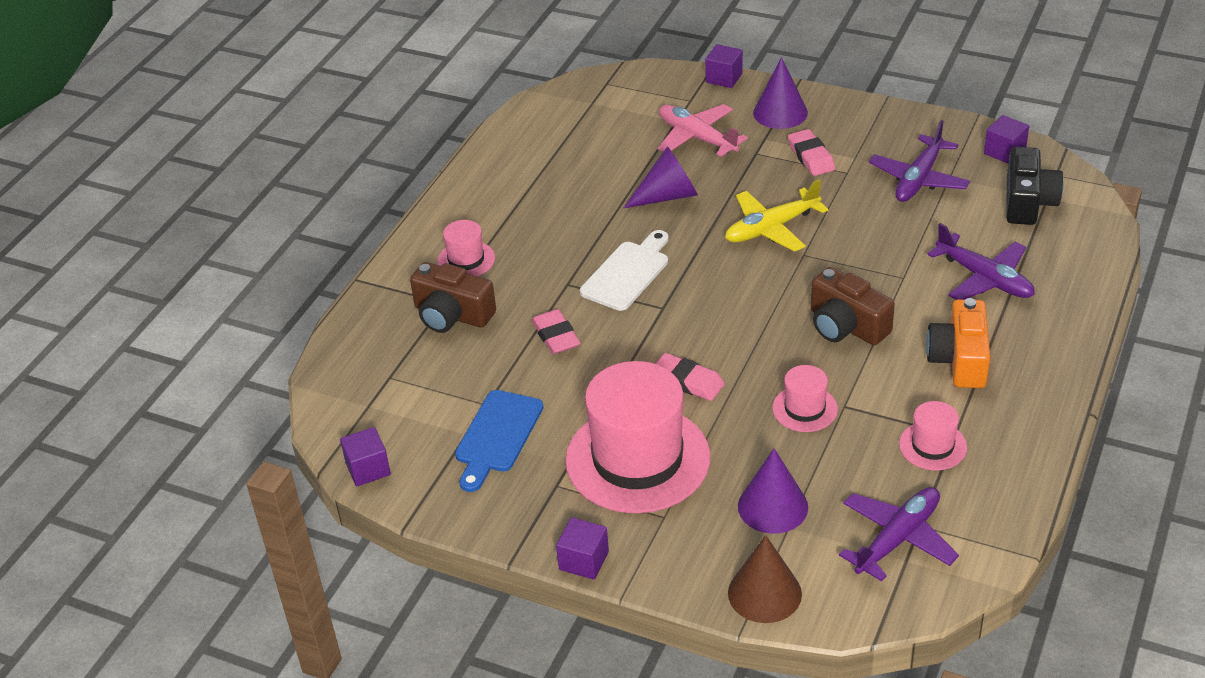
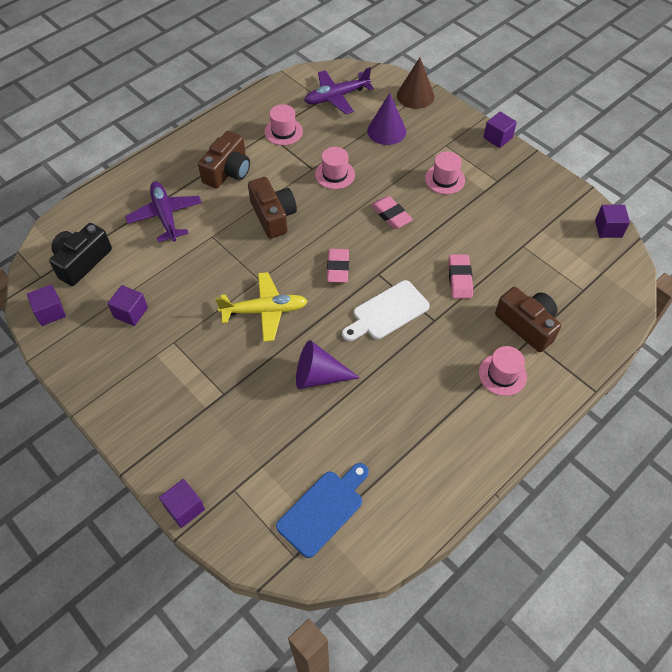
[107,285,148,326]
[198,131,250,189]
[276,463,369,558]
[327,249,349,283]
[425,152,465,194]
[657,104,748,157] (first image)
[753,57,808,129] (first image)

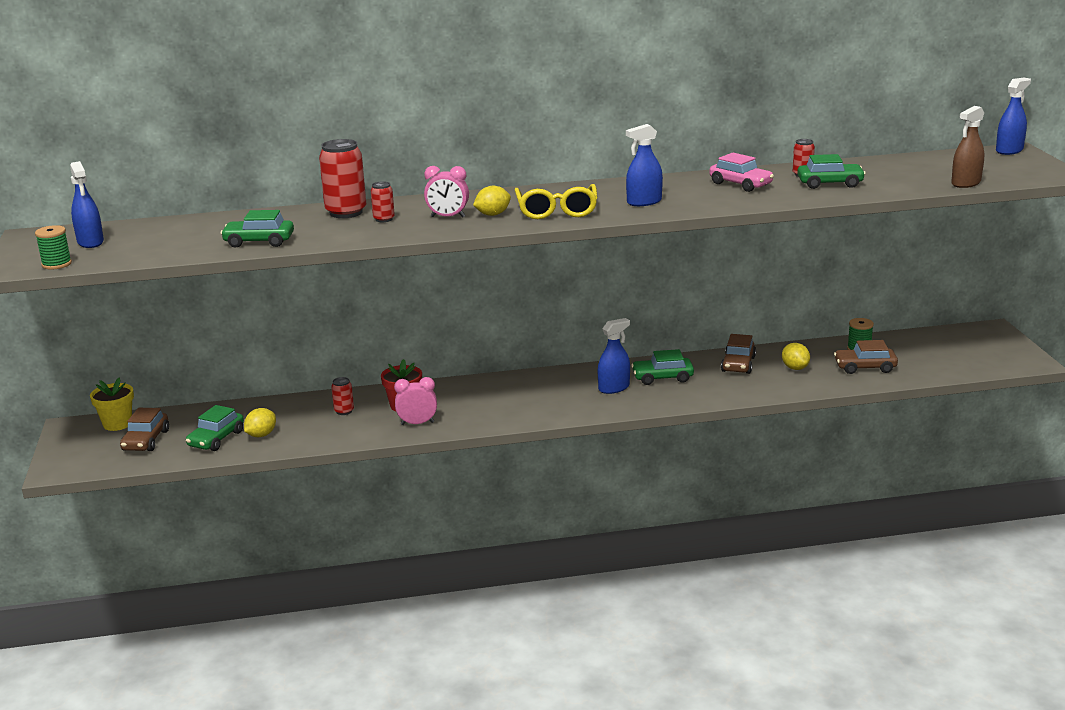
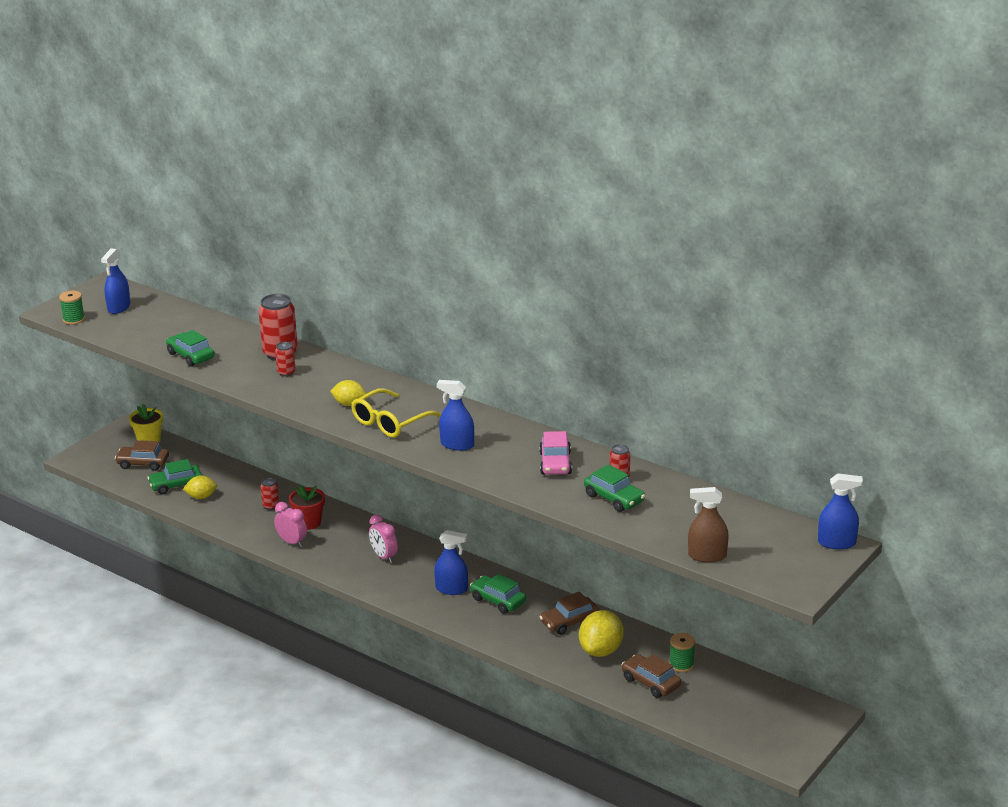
[115,440,169,471]
[369,515,398,563]
[579,610,623,657]

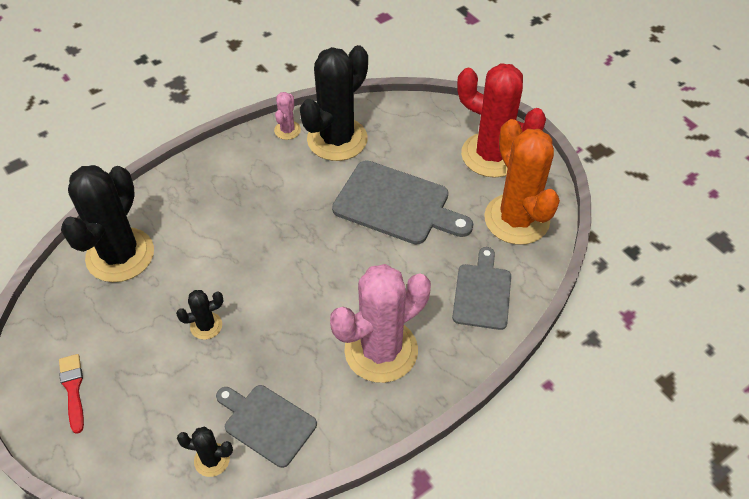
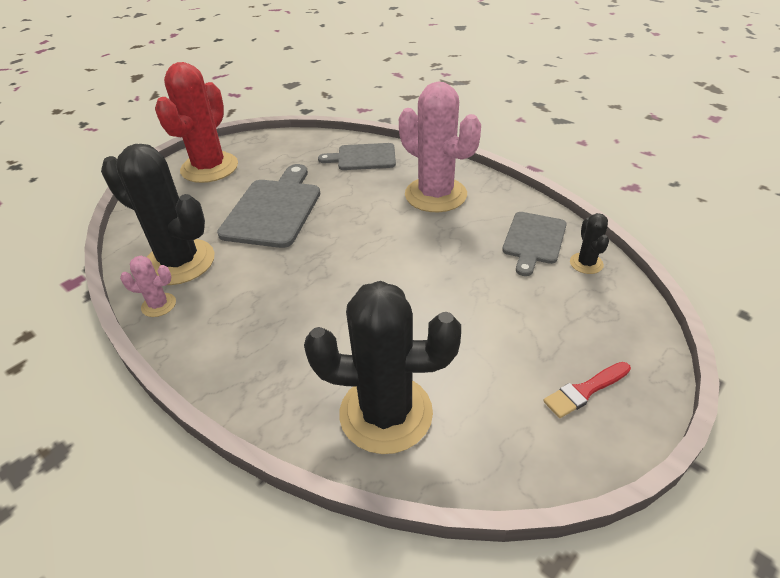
[176,290,223,340] (first image)
[484,119,560,245] (first image)

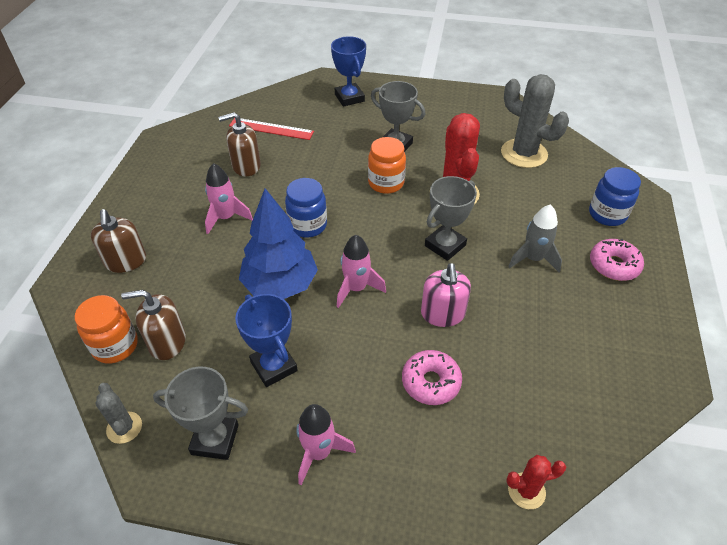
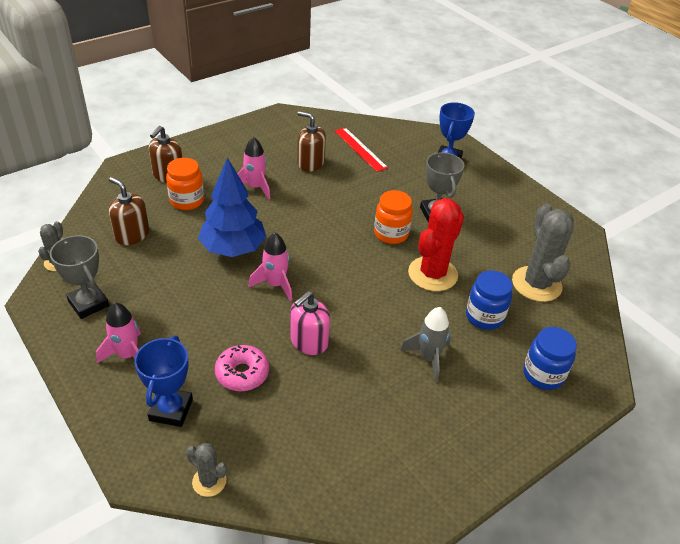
[134,336,193,427]
[166,158,204,210]
[186,443,227,497]
[466,270,513,330]
[425,176,477,261] (first image)
[590,239,644,281] (first image)

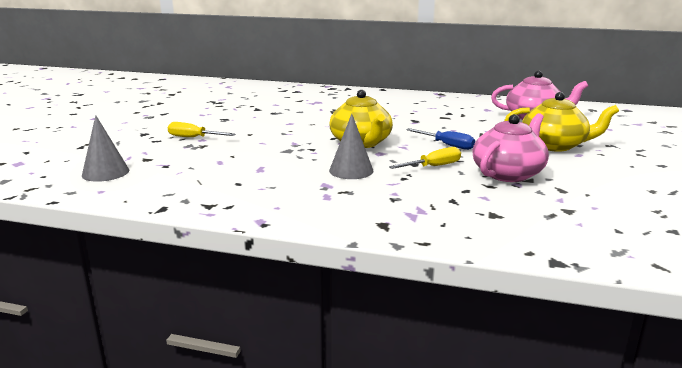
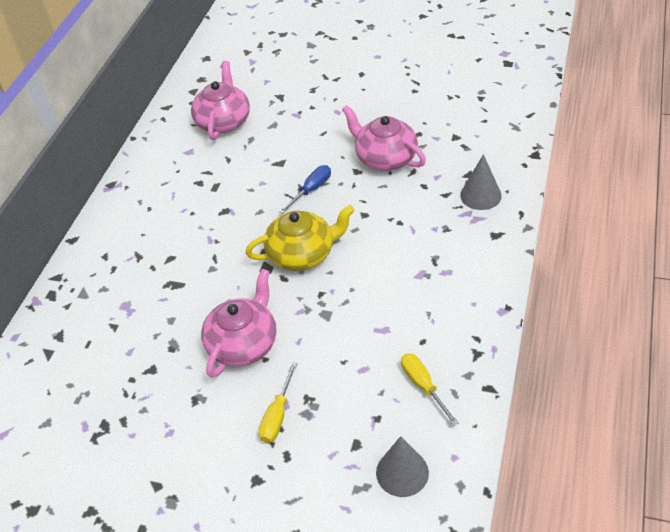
[201,269,277,378]
[401,353,459,426]
[460,154,502,210]
[504,92,619,152] (first image)

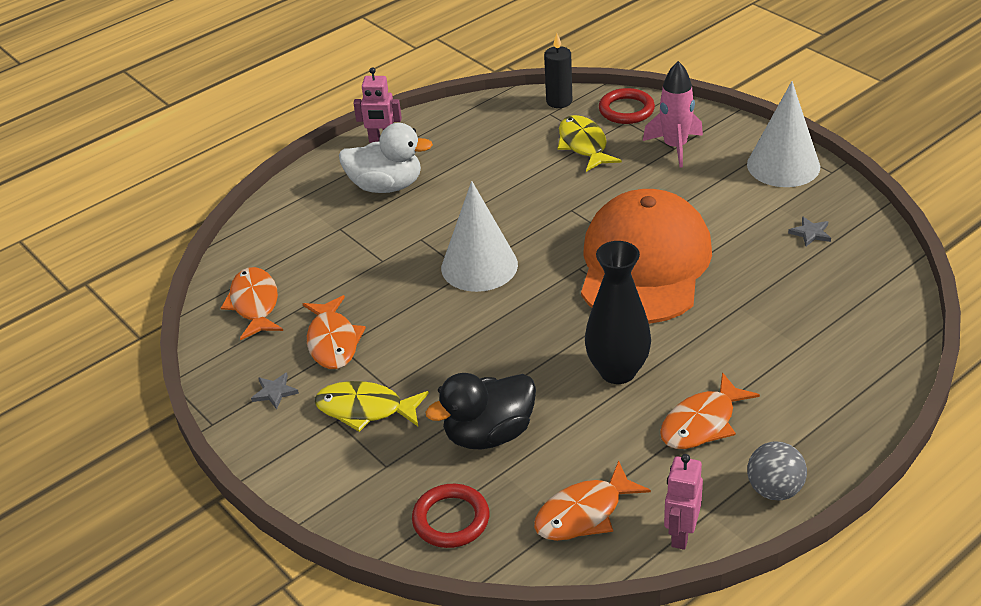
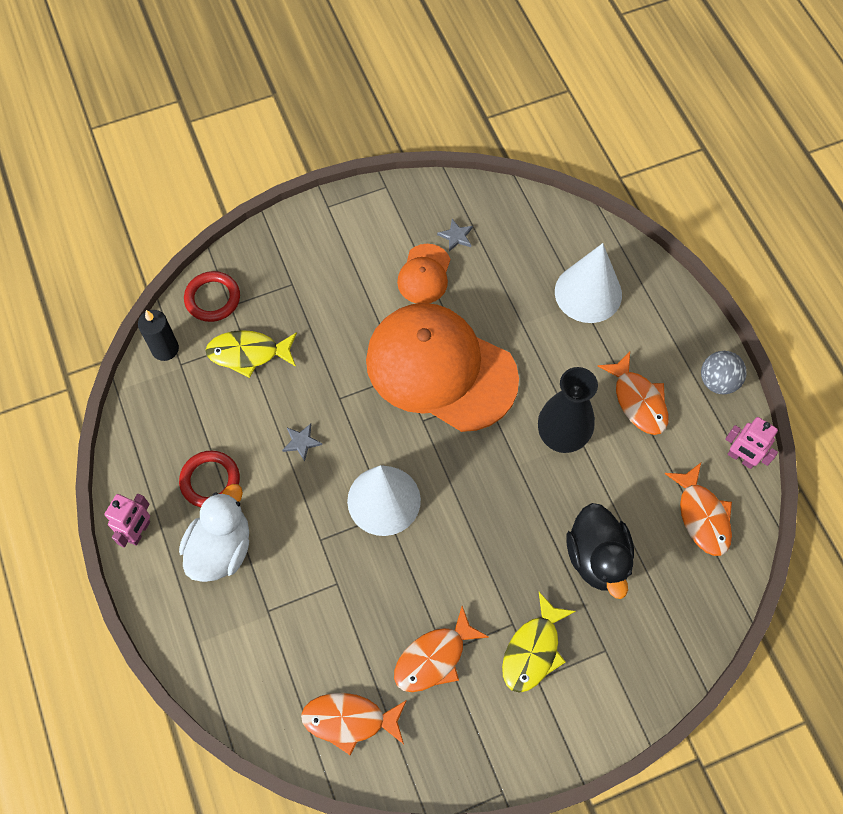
[179,451,240,507]
[282,424,322,461]
[394,606,489,692]
[397,244,450,304]
[555,243,622,323]
[643,61,703,168] (first image)

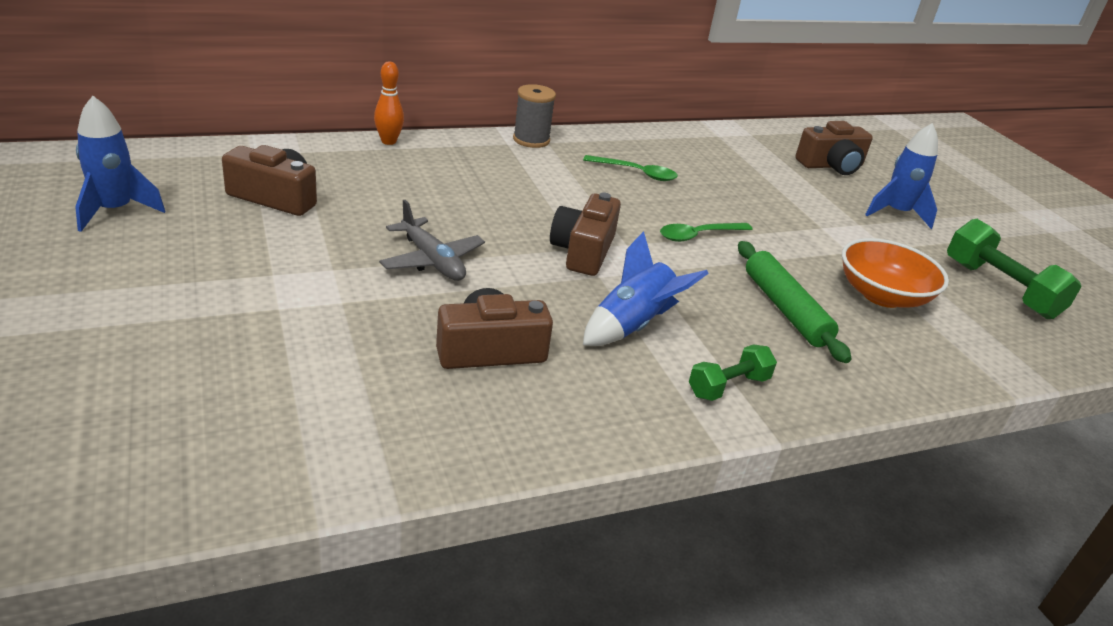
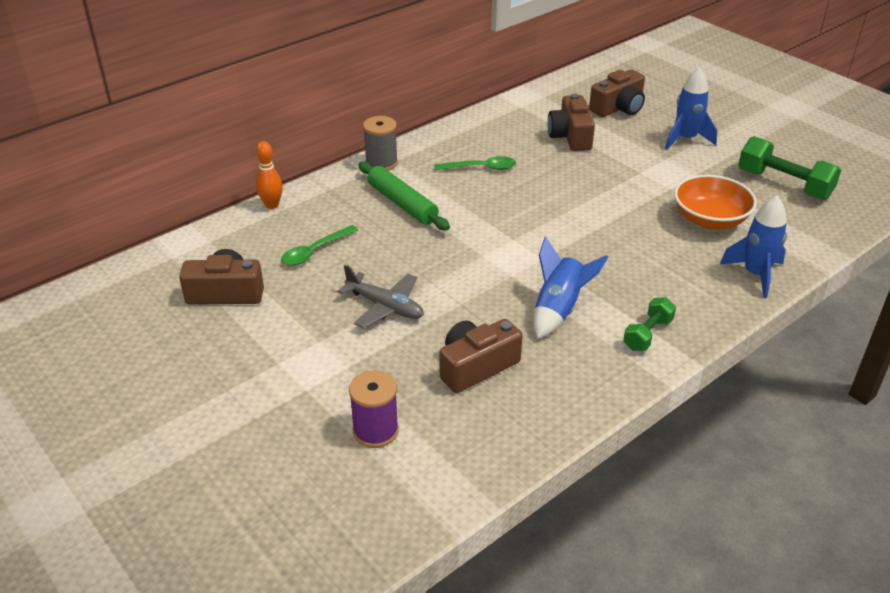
[281,225,358,266]
[349,371,399,448]
[358,162,450,231]
[548,93,595,151]
[719,196,787,298]

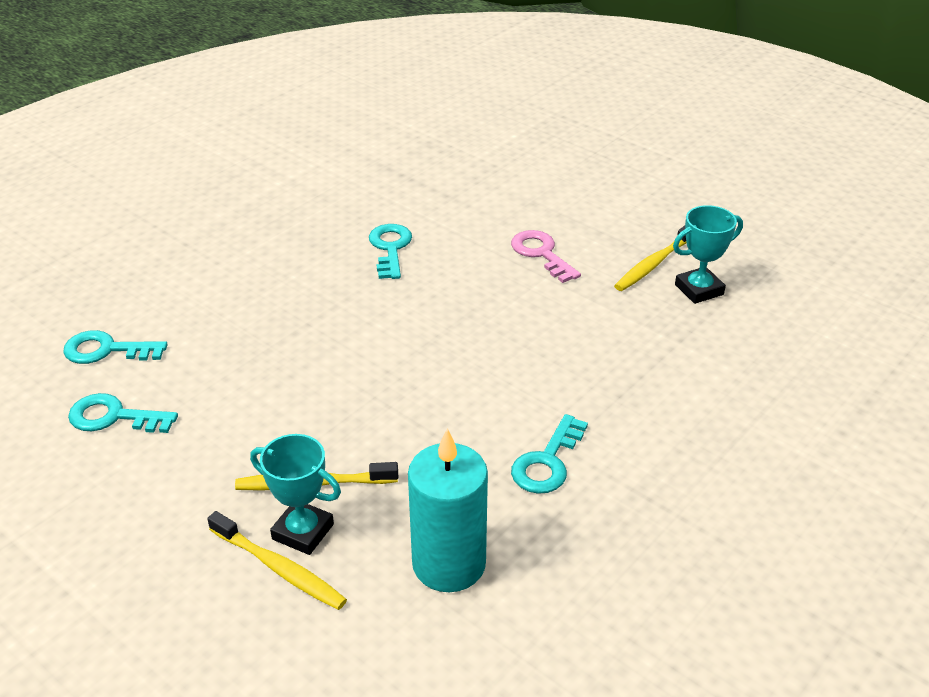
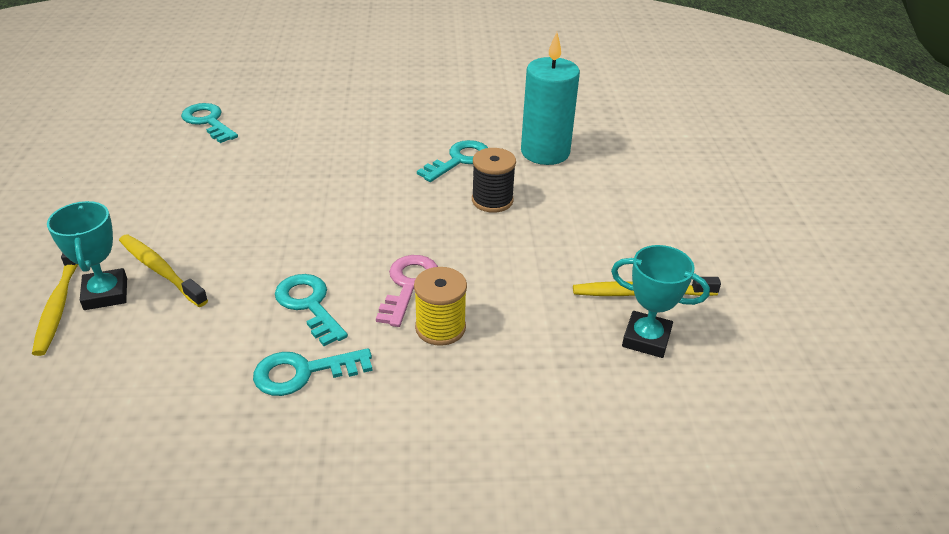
[275,274,348,346]
[376,255,438,327]
[414,267,467,346]
[472,148,516,213]
[521,32,580,165]

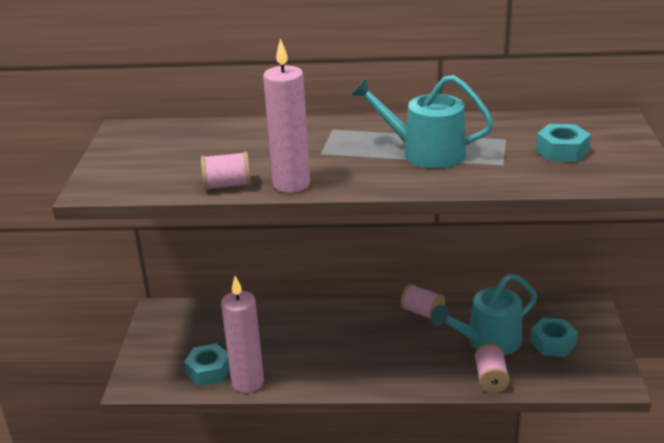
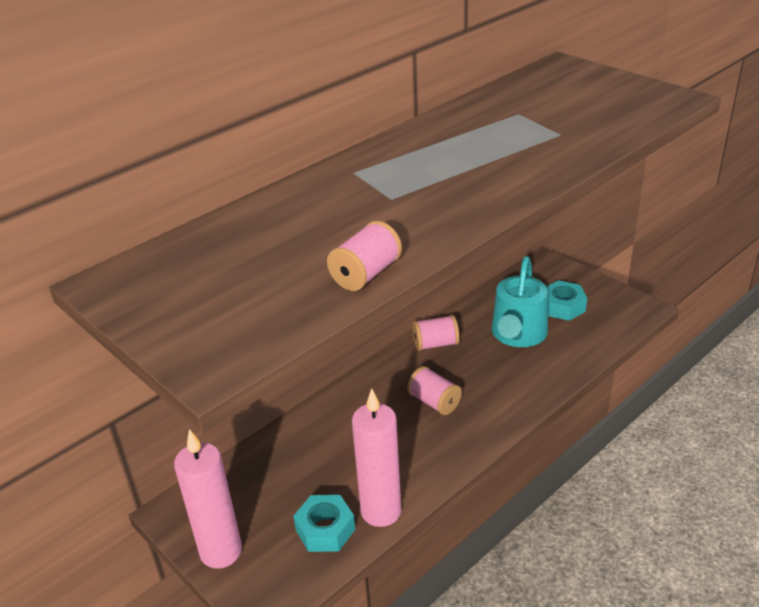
[174,429,242,569]
[407,366,462,415]
[351,75,494,169] (first image)
[536,124,591,162] (first image)

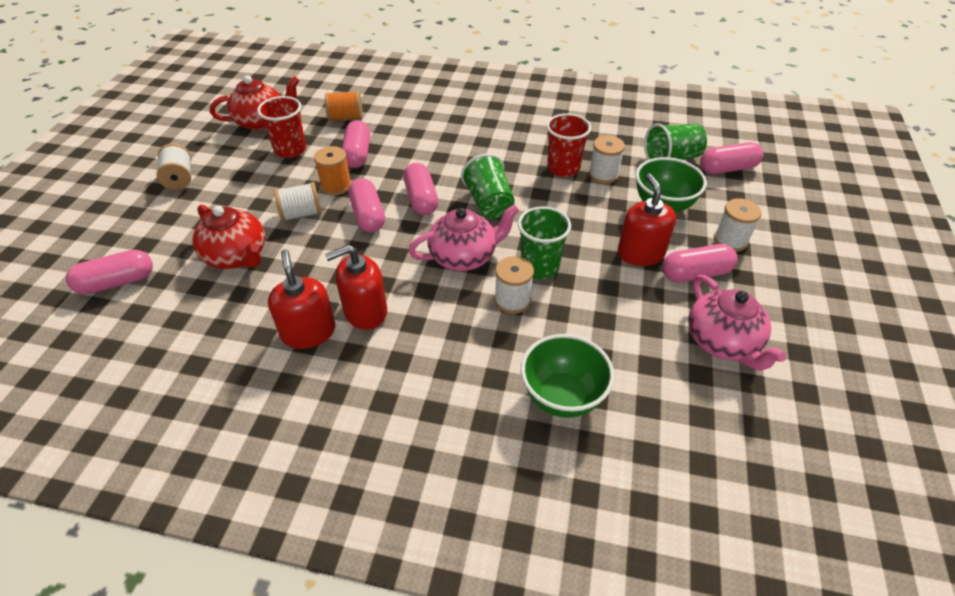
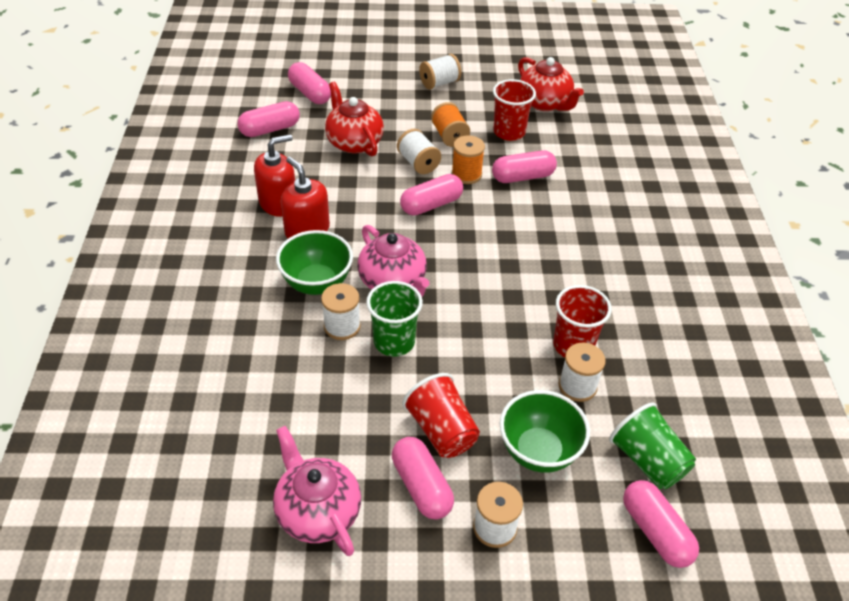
[237,101,300,137]
[273,426,361,556]
[276,230,353,295]
[325,82,384,156]
[402,373,480,458]
[431,102,470,147]
[461,154,515,219] (first image)

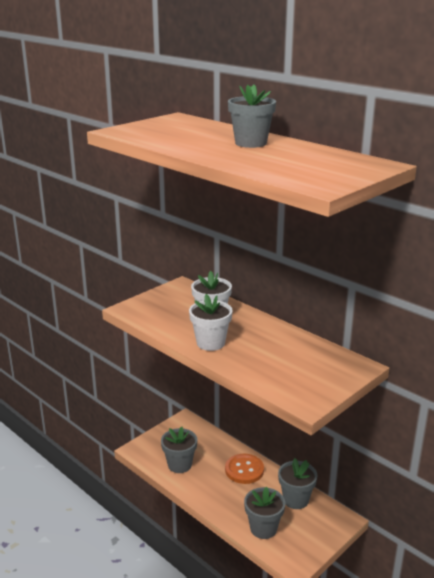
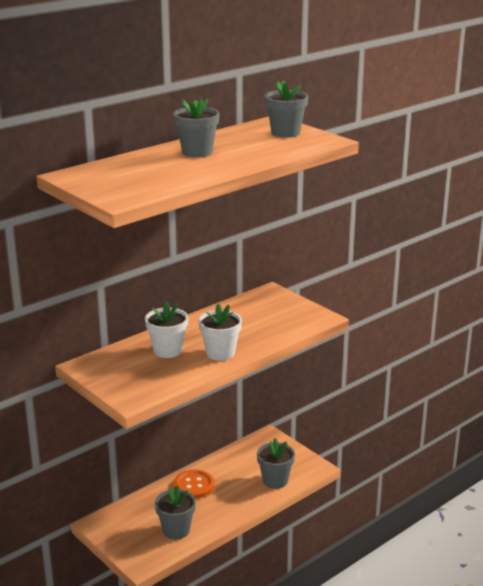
[265,81,308,138]

